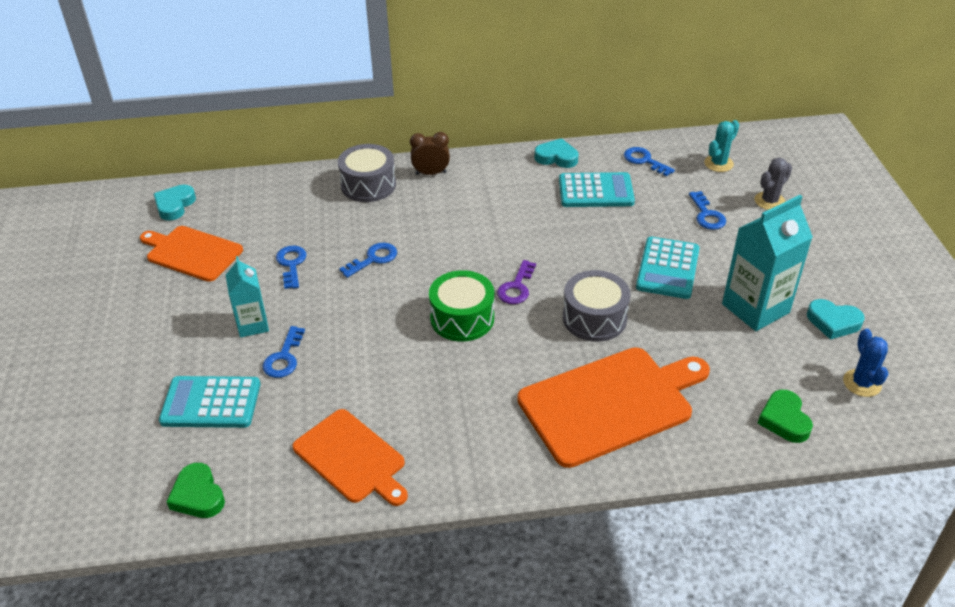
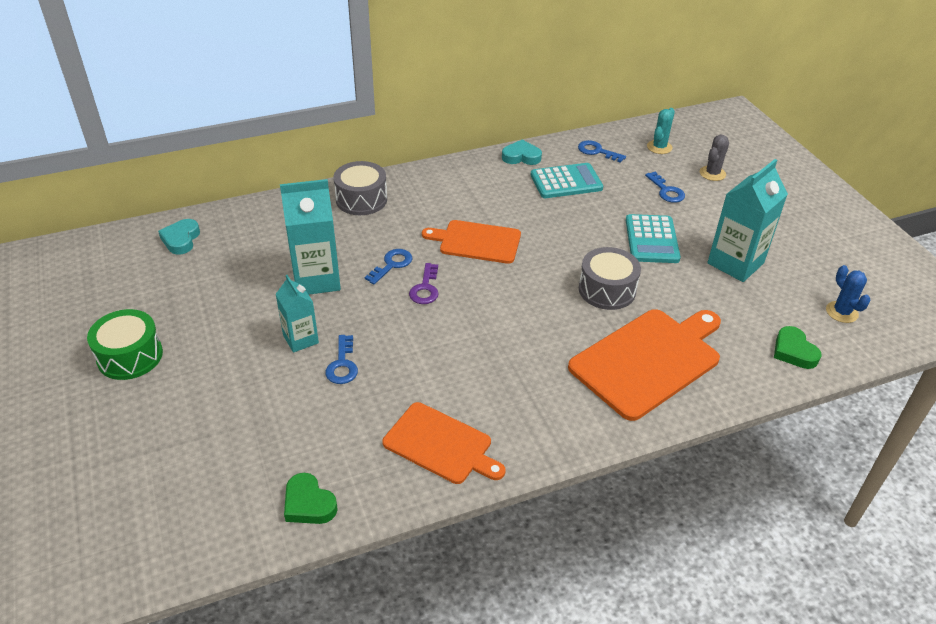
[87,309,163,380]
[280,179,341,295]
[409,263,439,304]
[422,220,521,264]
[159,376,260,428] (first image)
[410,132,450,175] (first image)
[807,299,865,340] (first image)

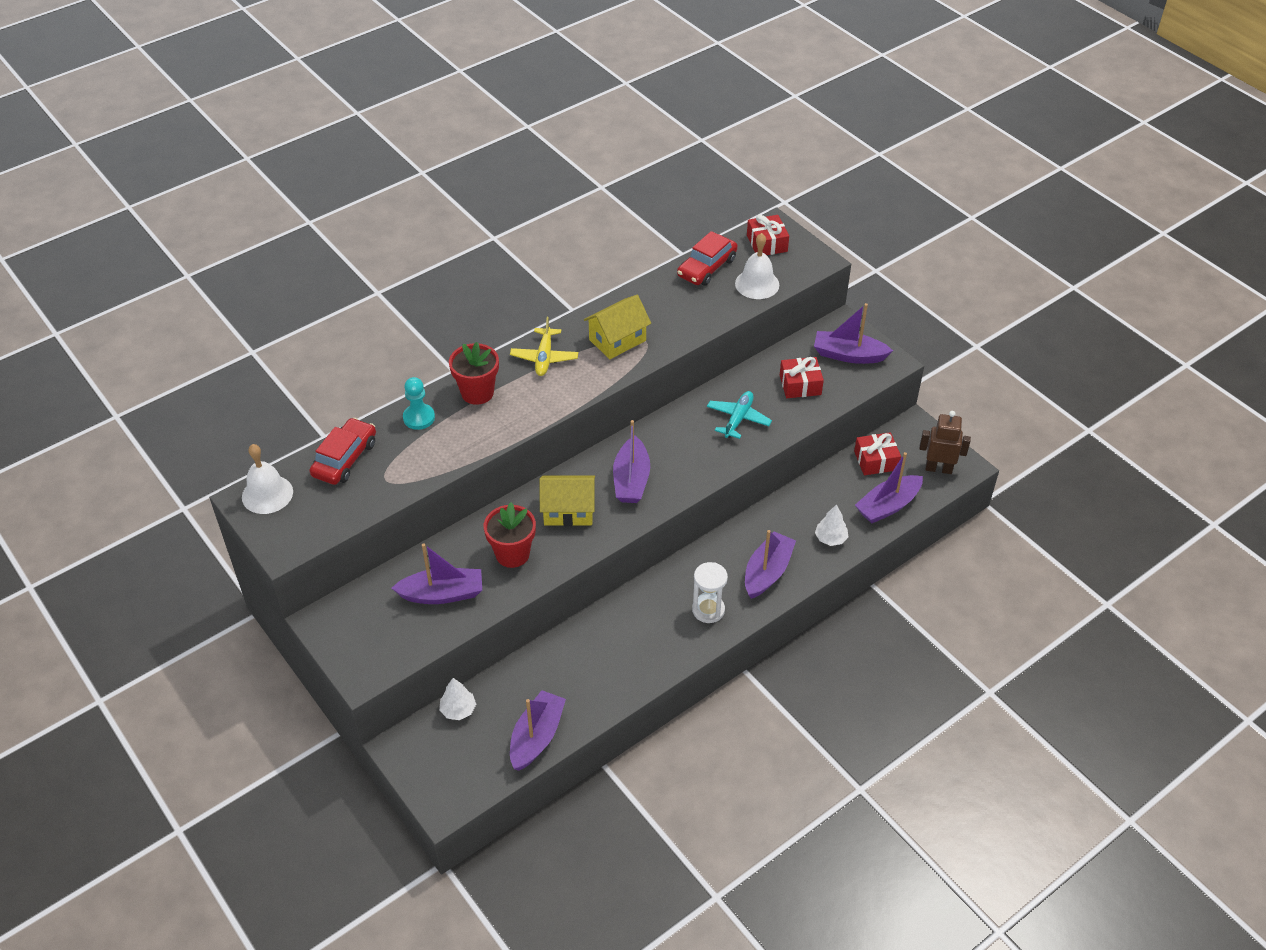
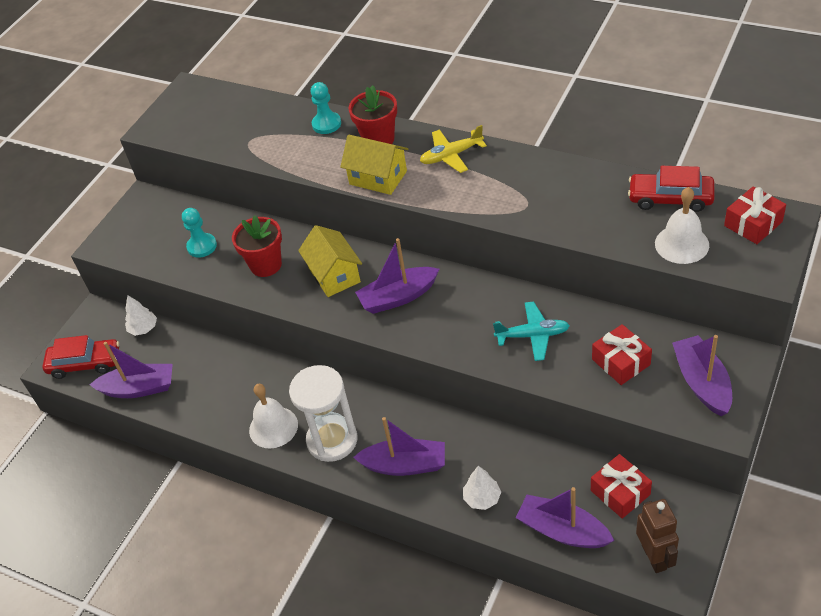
[42,335,119,379]
[182,208,217,258]
[249,384,298,449]
[289,365,358,462]
[340,135,408,195]

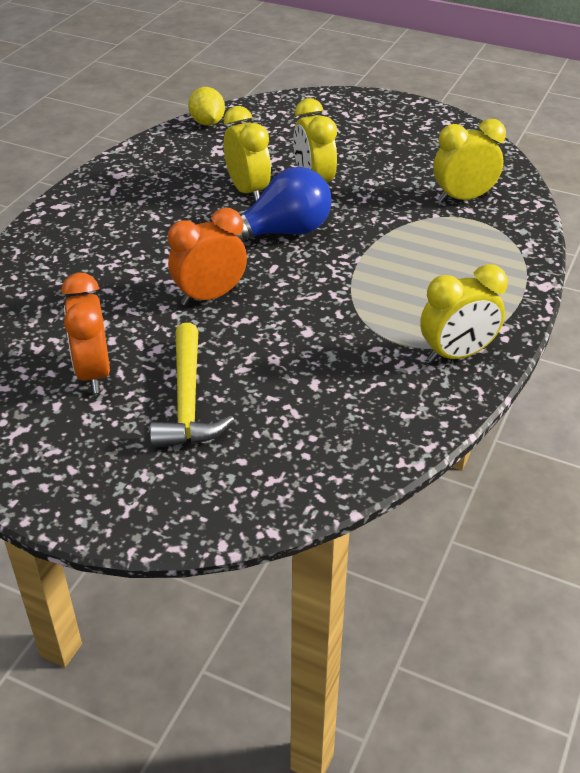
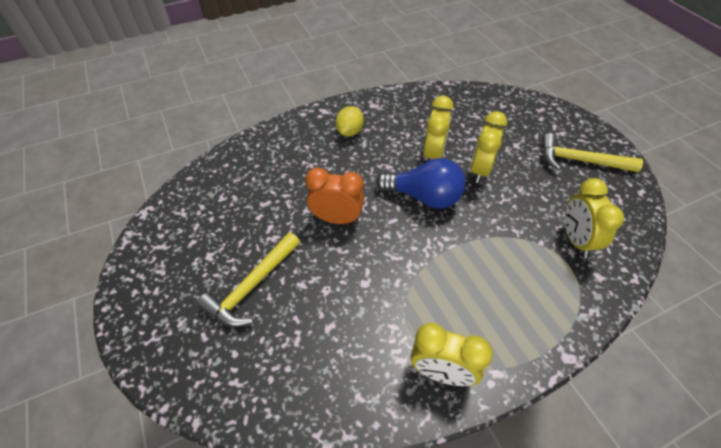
[335,106,364,137]
[542,133,643,172]
[565,178,624,258]
[62,273,110,394] (first image)

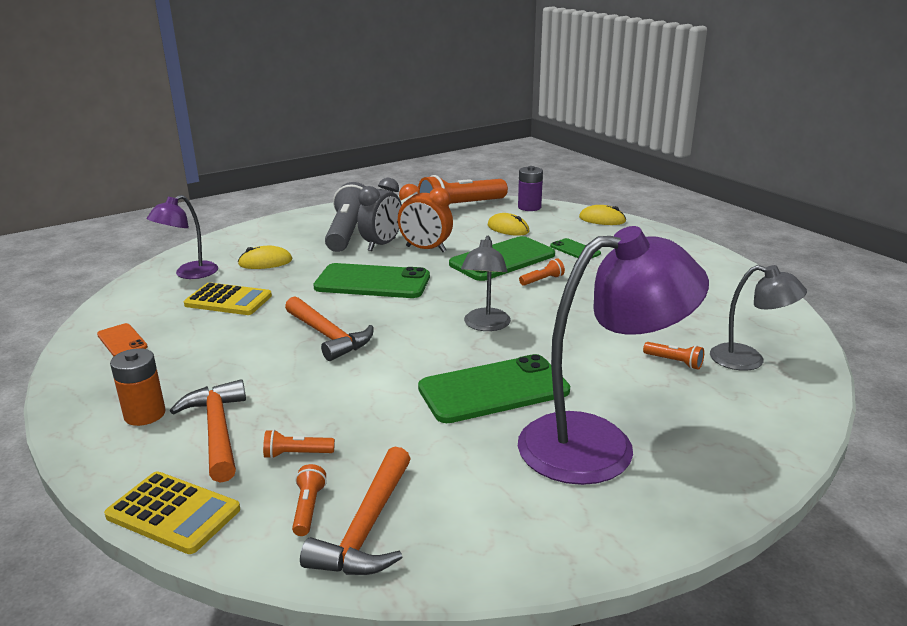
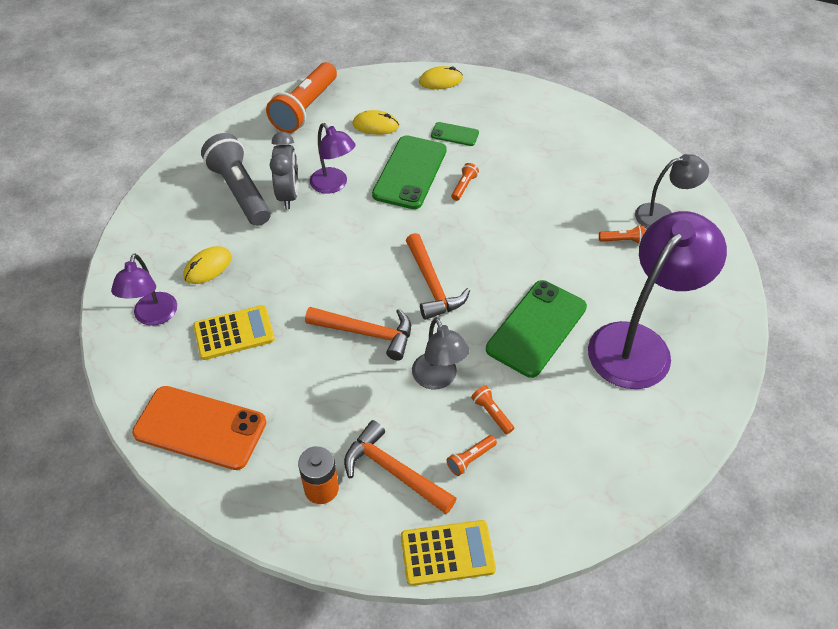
[132,386,266,470]
[310,123,356,194]
[406,233,470,320]
[412,318,470,389]
[471,385,514,434]
[313,263,430,298] (first image)
[518,166,543,211] (first image)

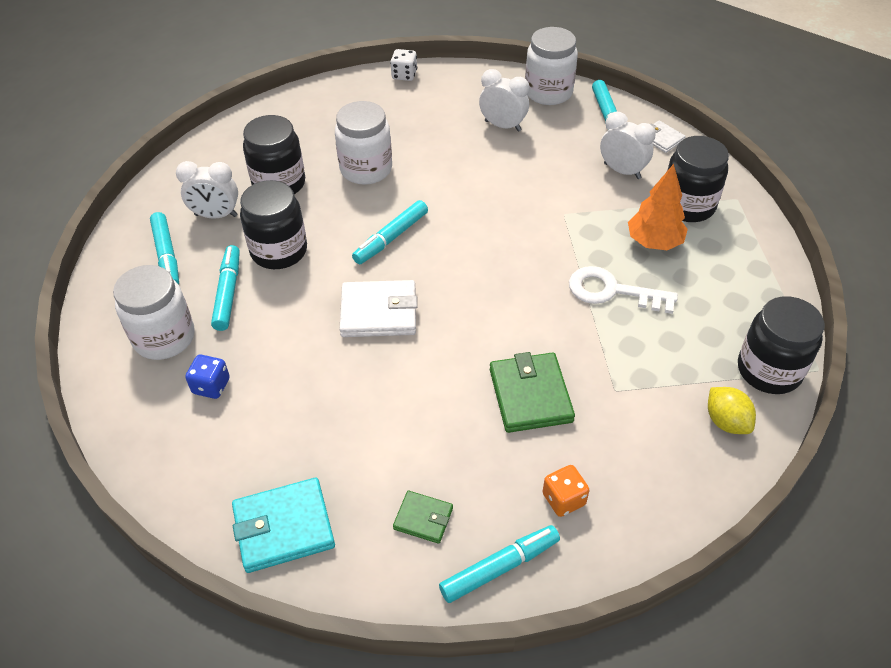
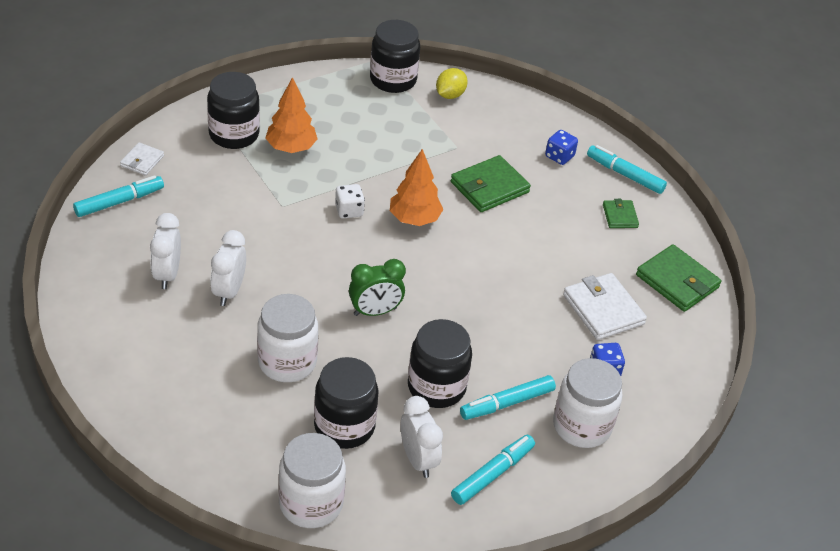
[210,230,246,306]
[278,433,346,528]
[335,184,365,219]
[349,259,406,316]
[390,149,443,226]
[545,130,578,165]
[563,273,647,340]
[636,244,721,312]
[569,266,678,314] (first image)

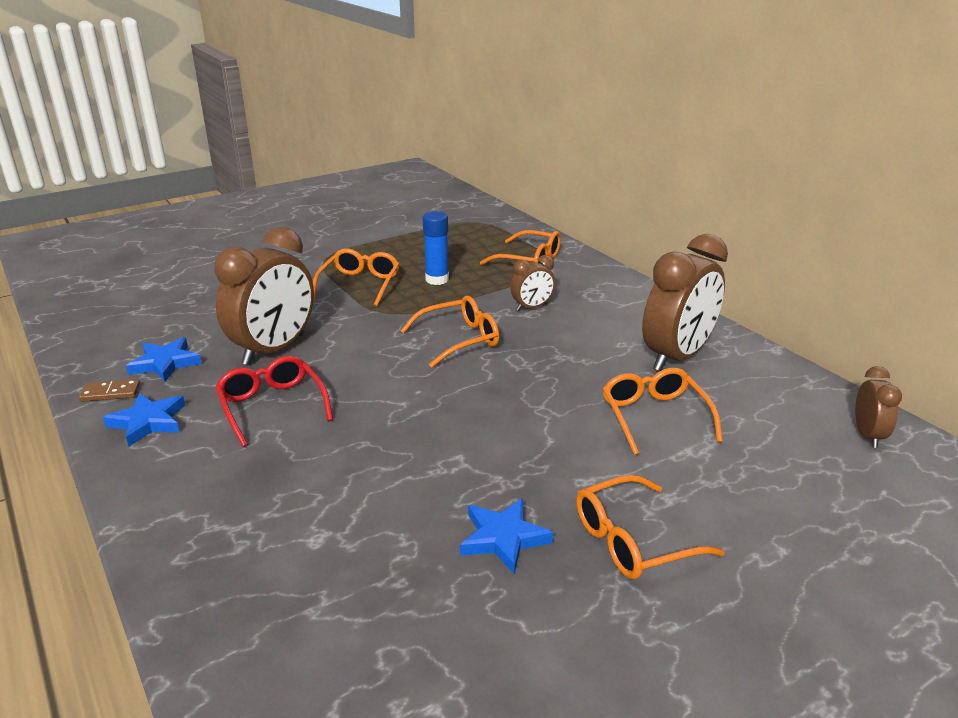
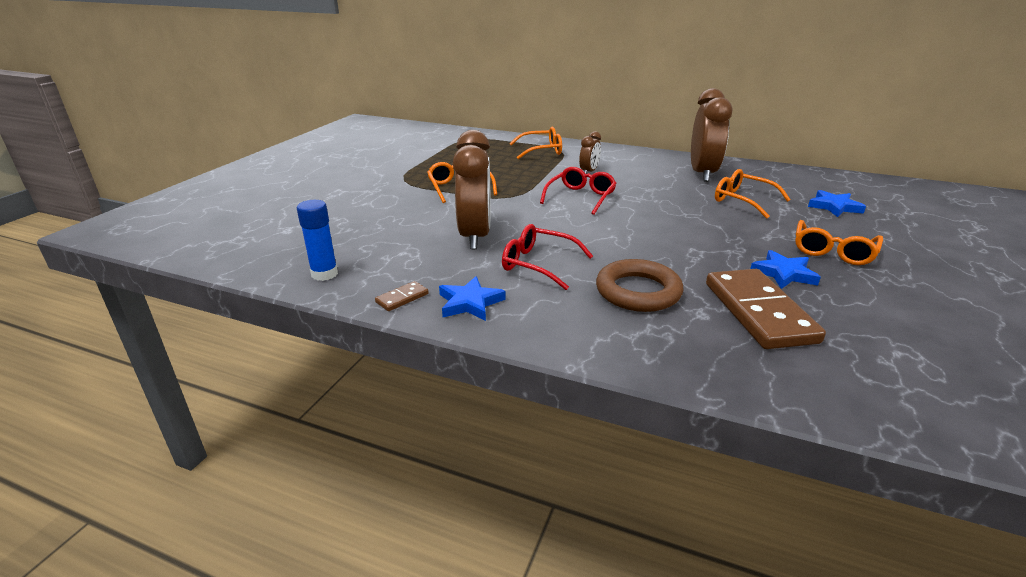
[297,200,338,281]
[540,167,616,215]
[596,259,684,312]
[706,269,826,349]
[808,190,866,217]
[855,366,902,448] (first image)

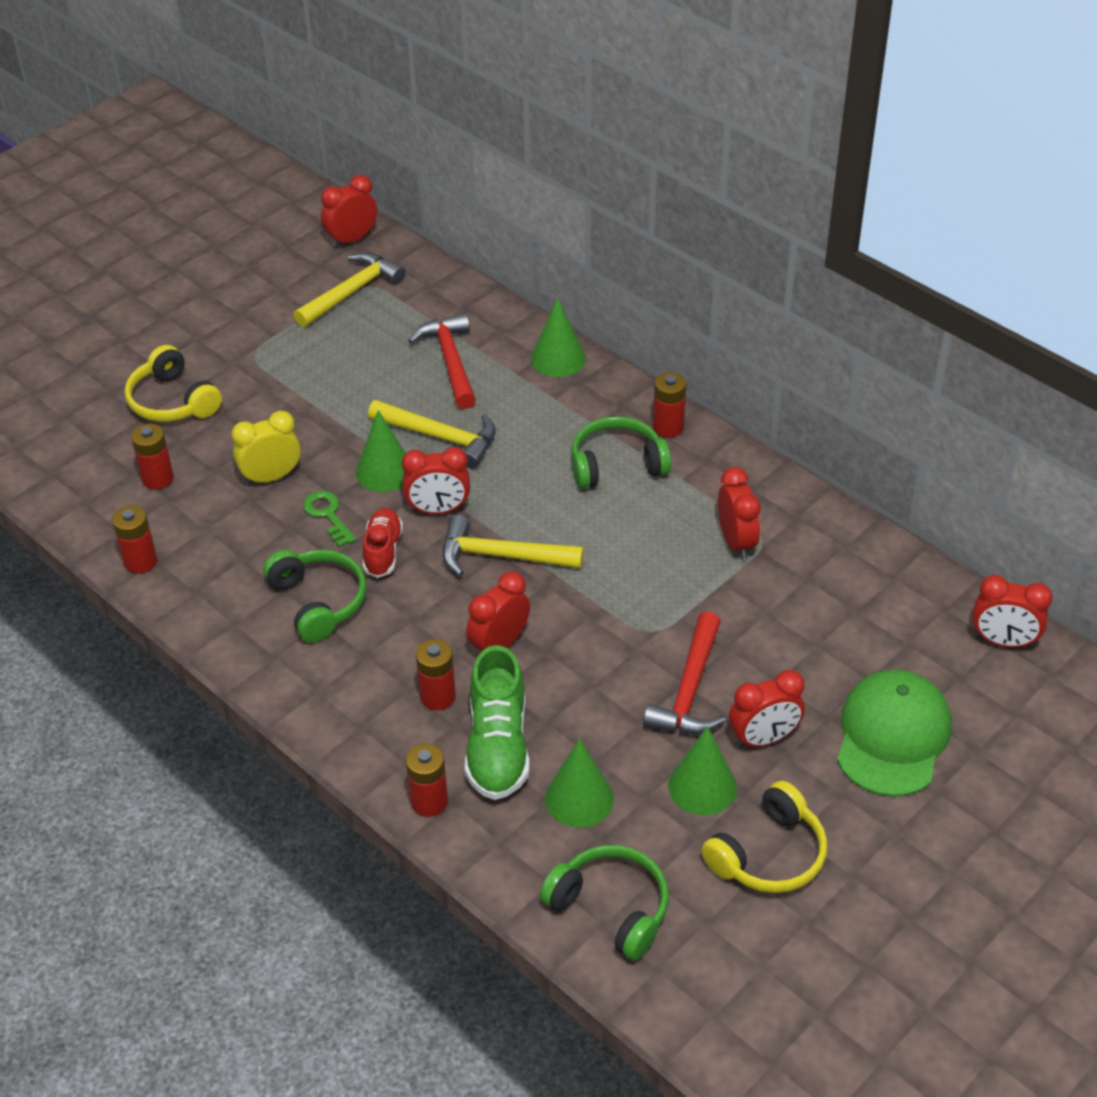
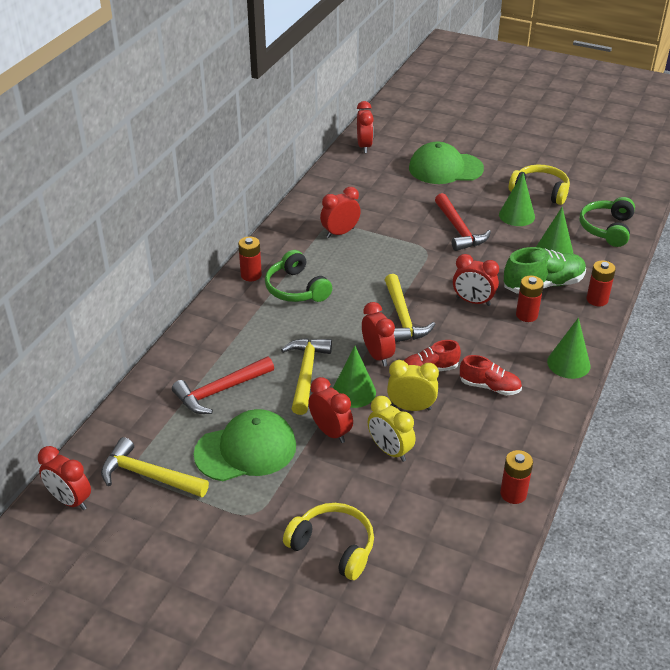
[194,409,296,481]
[283,503,374,580]
[309,377,353,443]
[387,360,439,411]
[435,193,491,251]
[460,355,522,395]
[547,318,591,379]
[131,424,174,490] (first image)

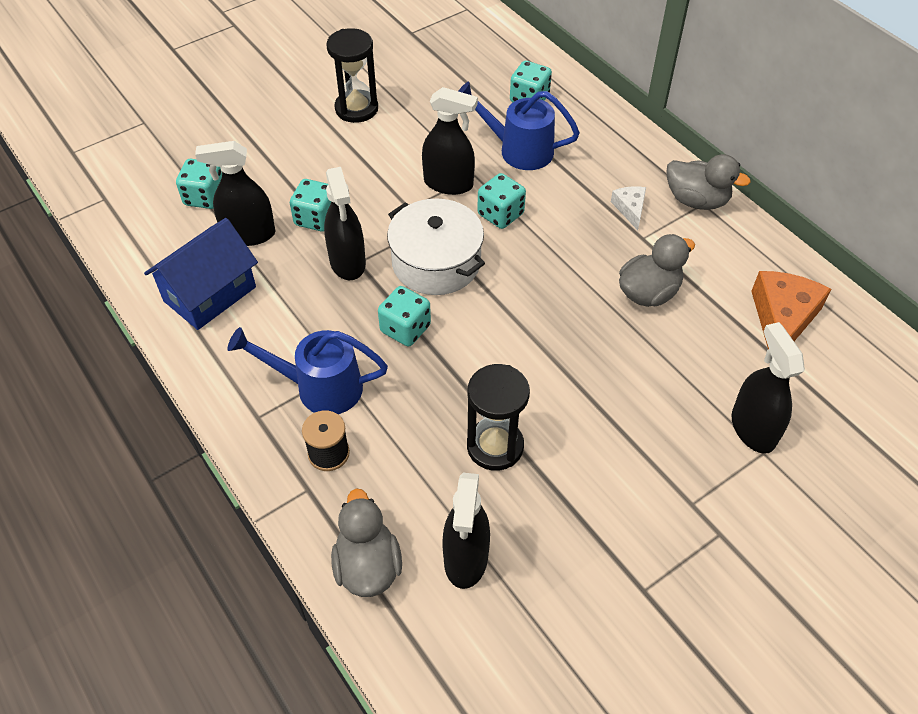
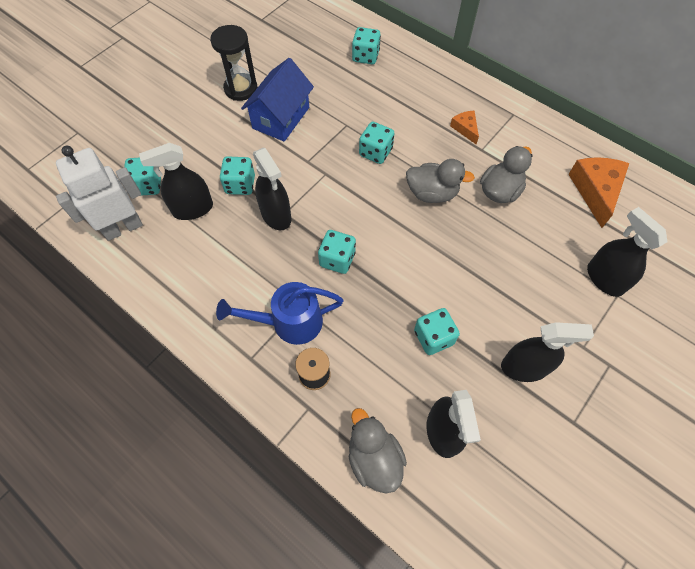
[56,146,143,241]
[241,58,314,142]
[406,159,475,203]
[414,308,460,355]
[450,111,479,144]
[501,322,594,382]
[387,198,485,295] (first image)
[458,82,580,170] (first image)

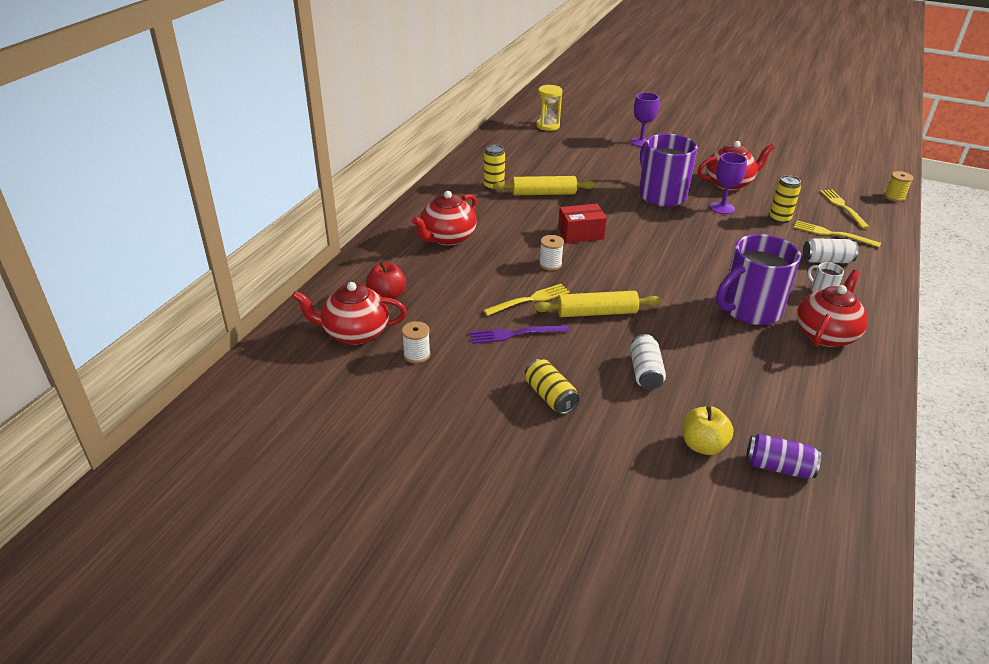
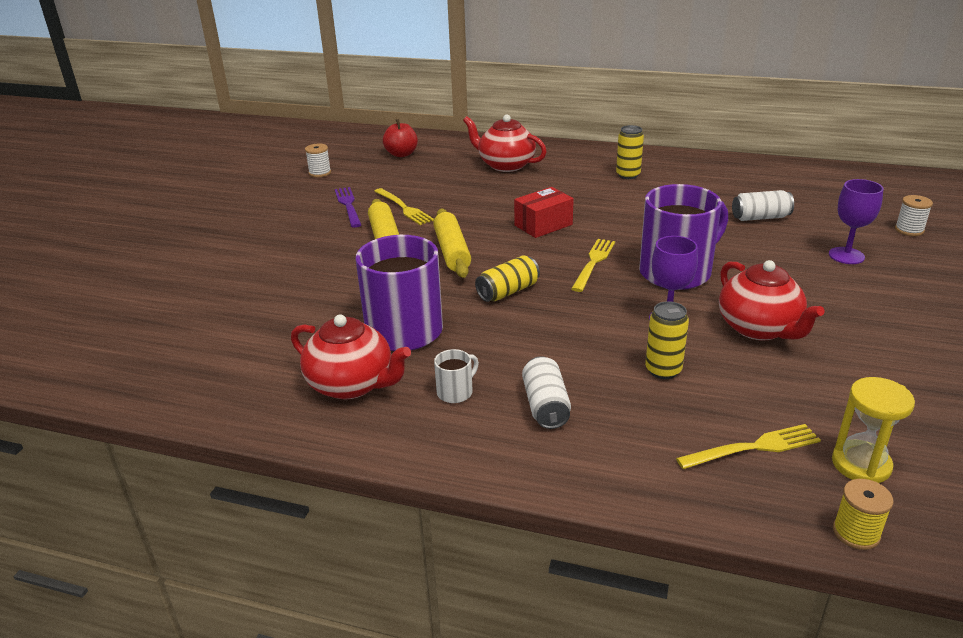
[433,209,471,278]
[475,255,540,302]
[514,187,574,238]
[571,239,615,292]
[732,190,794,221]
[832,377,915,483]
[895,195,933,236]
[292,282,407,345] (first image)
[682,406,734,455] (first image)
[746,434,821,479] (first image)

